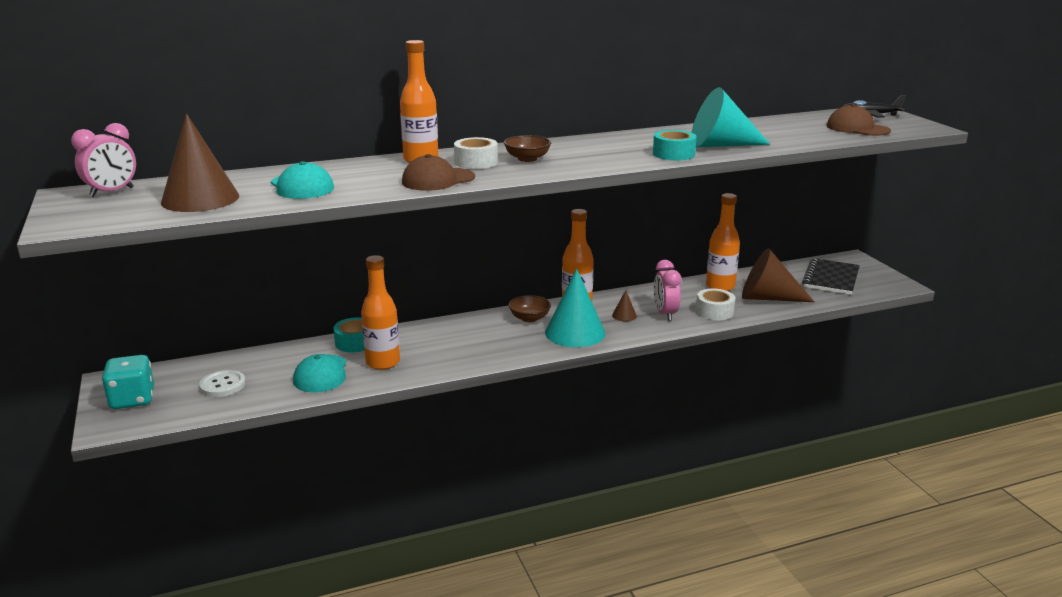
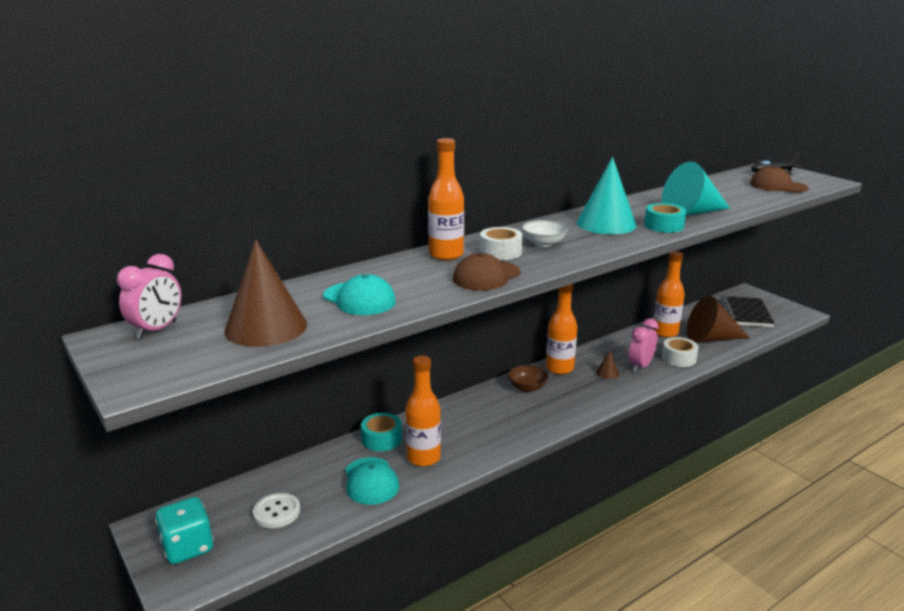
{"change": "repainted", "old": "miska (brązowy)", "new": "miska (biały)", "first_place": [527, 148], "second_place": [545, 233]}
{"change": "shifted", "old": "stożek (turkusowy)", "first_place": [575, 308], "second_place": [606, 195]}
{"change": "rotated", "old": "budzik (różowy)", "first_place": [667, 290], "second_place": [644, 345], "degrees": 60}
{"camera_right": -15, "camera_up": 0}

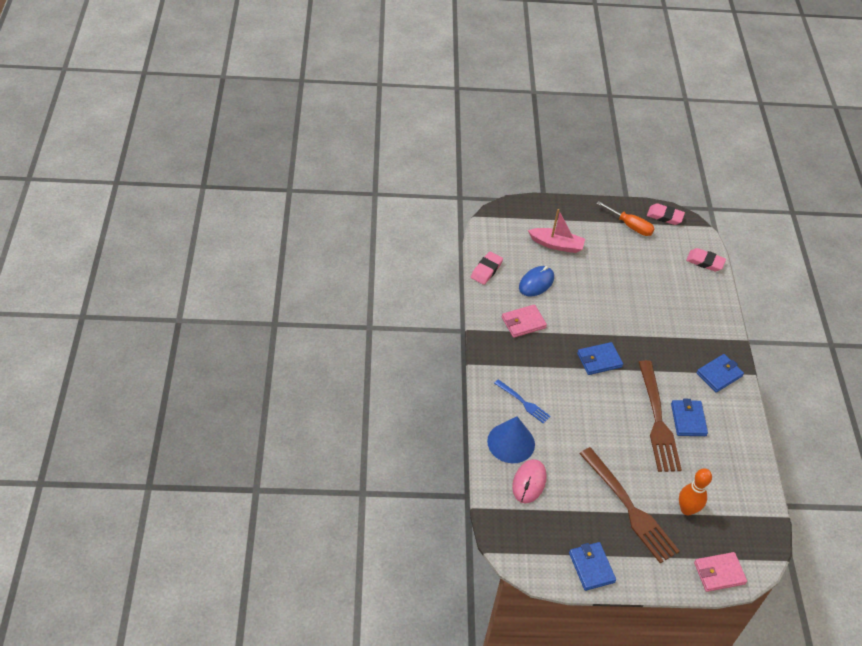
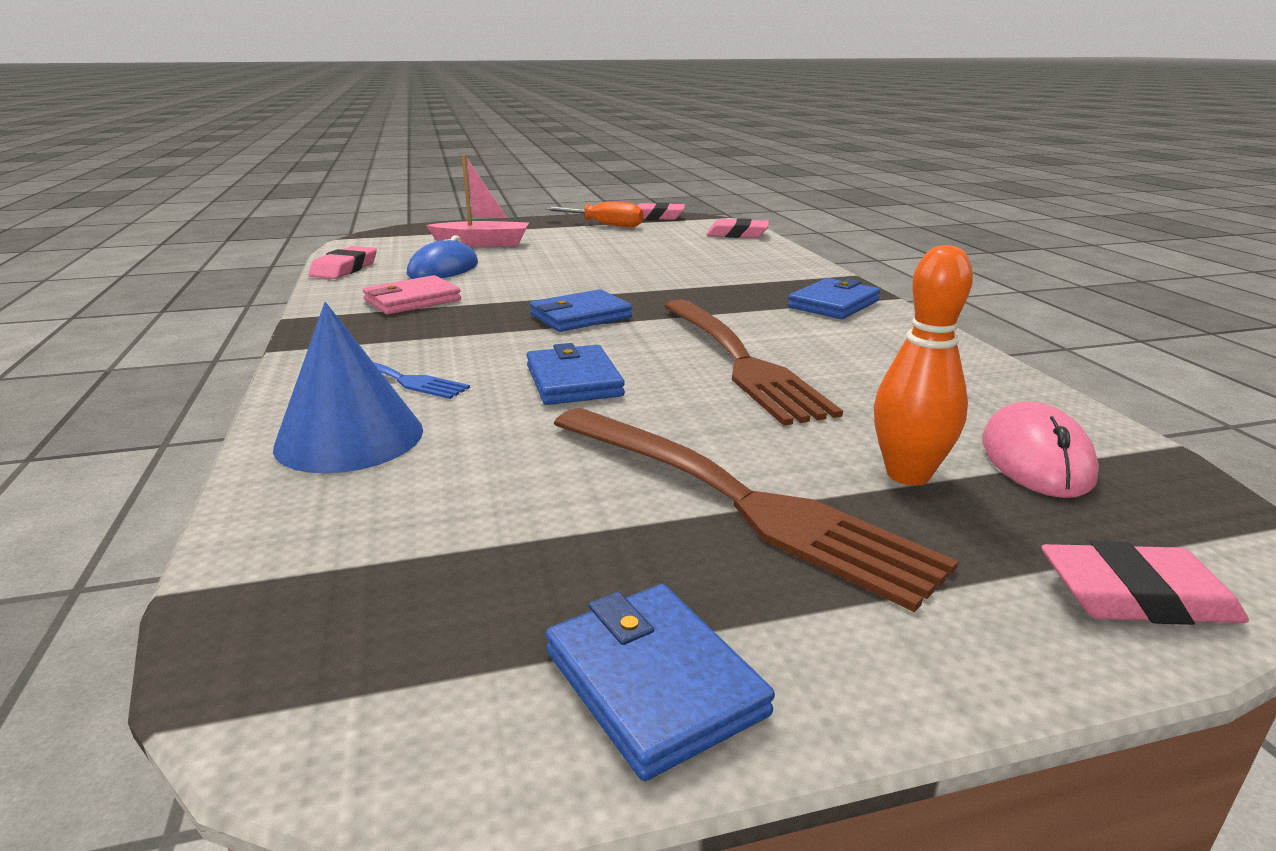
{"change": "shifted", "old": "portfel (niebieski)", "first_place": [689, 417], "second_place": [575, 374]}
{"change": "shifted", "old": "myszka (różowy)", "first_place": [529, 481], "second_place": [1040, 450]}
{"change": "swapped", "old": "portfel (różowy)", "new": "gumka do mazania (różowy)", "first_place": [720, 572], "second_place": [1145, 583]}
{"camera_right": -10, "camera_up": -25}

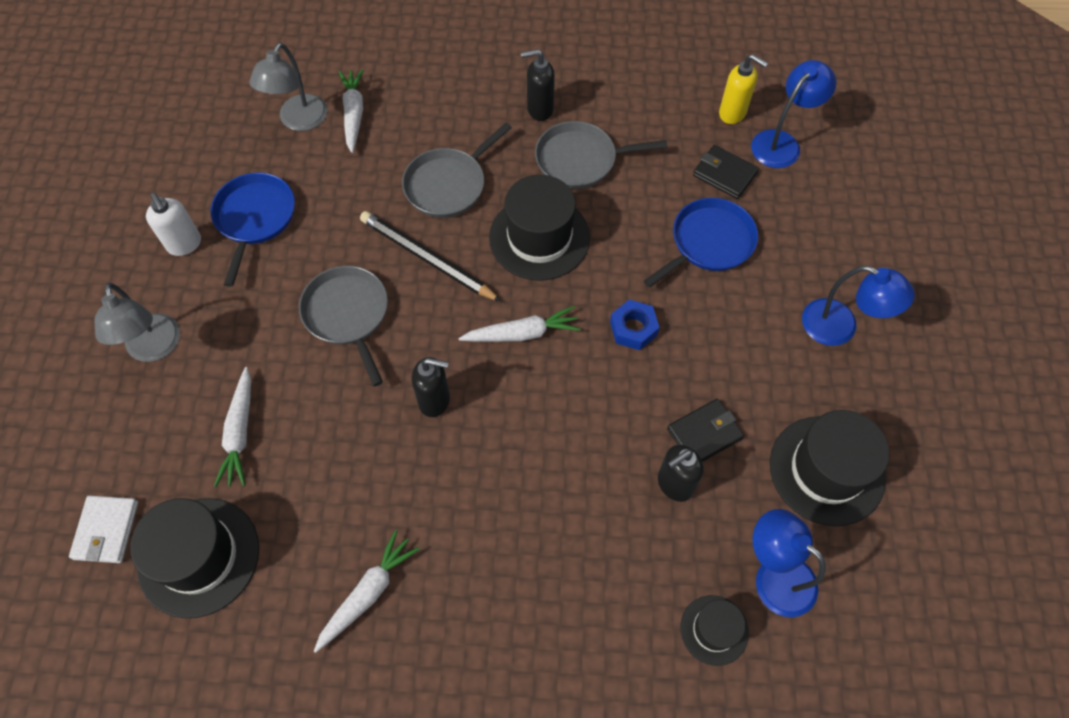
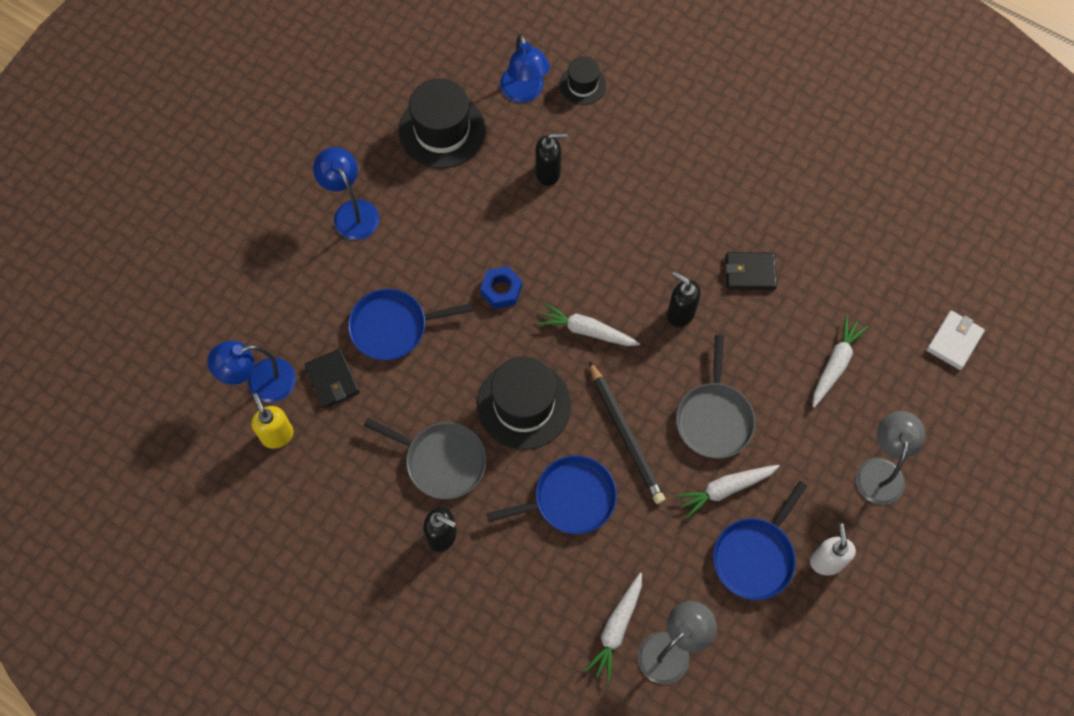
{"change": "repainted", "old": "patelnia (szary)", "new": "patelnia (niebieski)", "first_place": [457, 170], "second_place": [551, 494]}
{"change": "shifted", "old": "marchewka (biały)", "first_place": [367, 591], "second_place": [728, 491]}
{"change": "shifted", "old": "portfel (czarny)", "first_place": [705, 430], "second_place": [751, 271]}
{"change": "gone", "old": "kapelusz (czarny)", "first_place": [194, 558]}
{"camera_right": -150, "camera_up": 5}

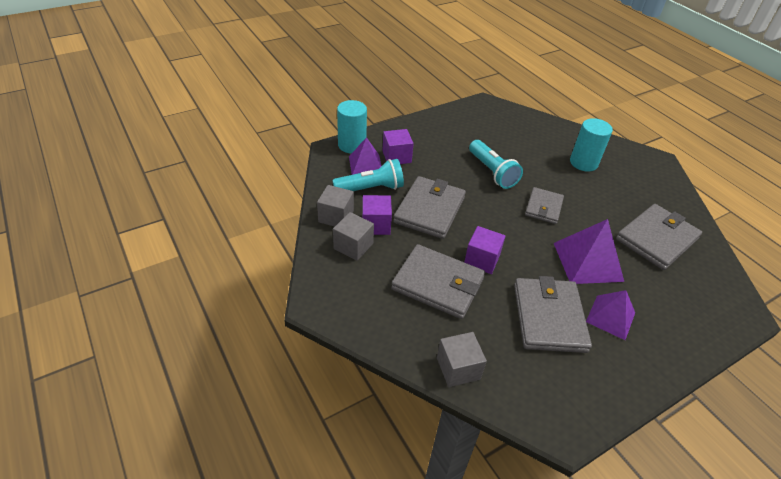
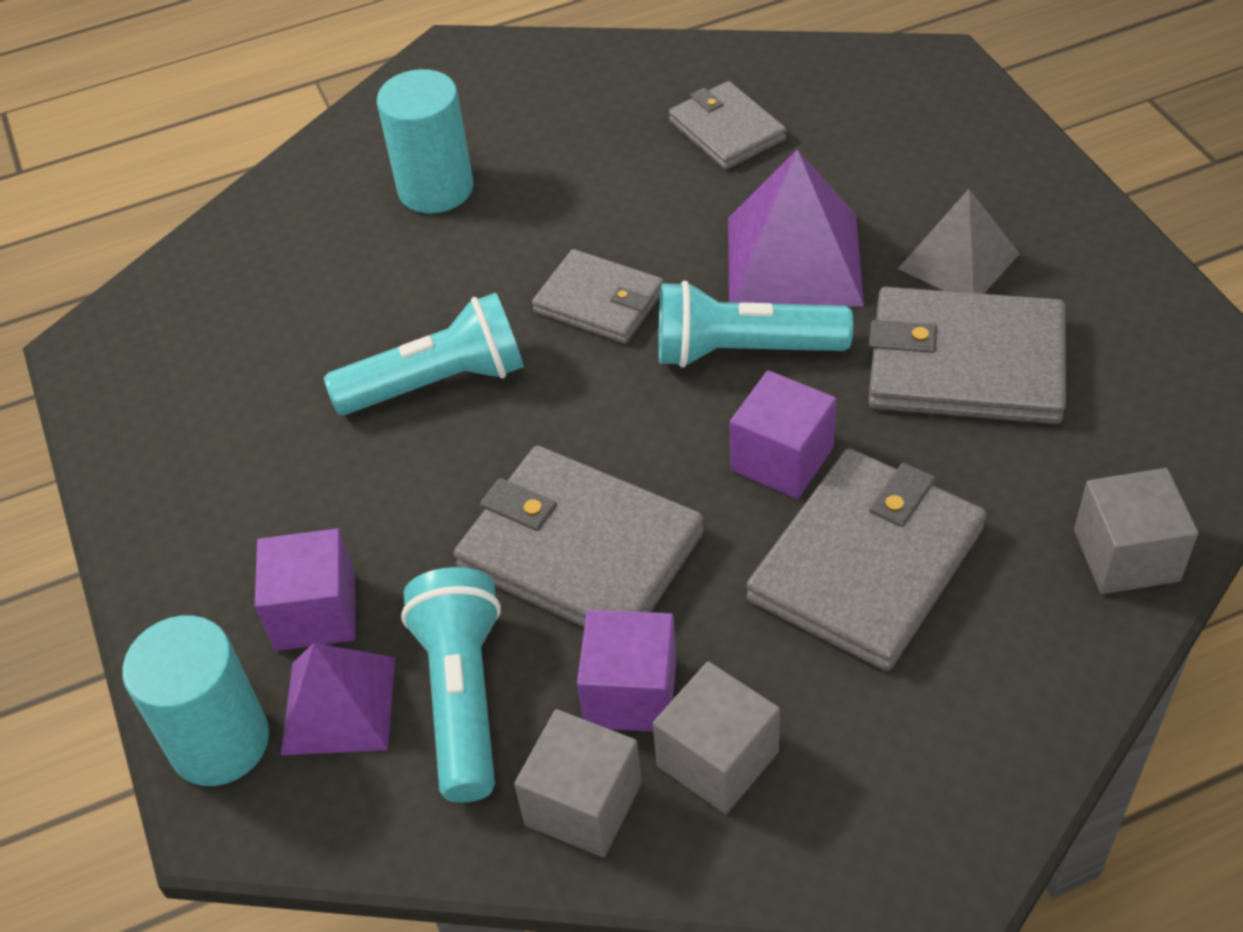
{"change": "new", "new": "latarka (turkusowy)", "second_place": [755, 324]}
{"change": "scaled", "old": "portfel (szary)", "first_place": [659, 237], "second_place": [727, 125], "factor": 0.61}
{"change": "repainted", "old": "piramida (fioletowy)", "new": "piramida (szary)", "first_place": [610, 315], "second_place": [959, 241]}
{"camera_right": -75, "camera_up": 5}

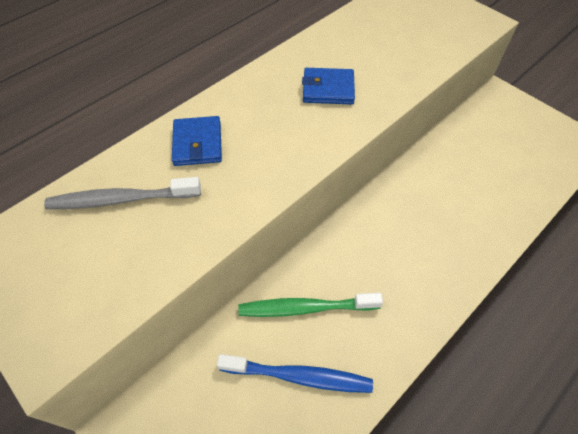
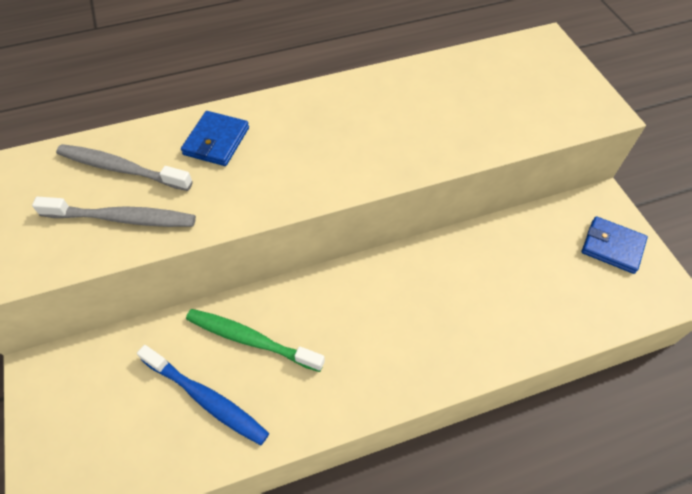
{"change": "new", "new": "szczoteczka do zębów (szary)", "second_place": [114, 212]}
{"change": "shifted", "old": "portfel (niebieski)", "first_place": [328, 86], "second_place": [615, 245]}
{"camera_right": 25, "camera_up": 0}

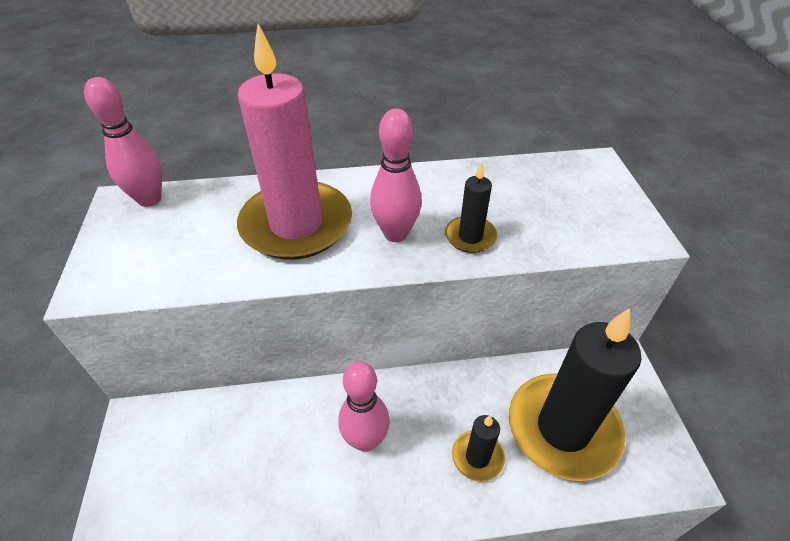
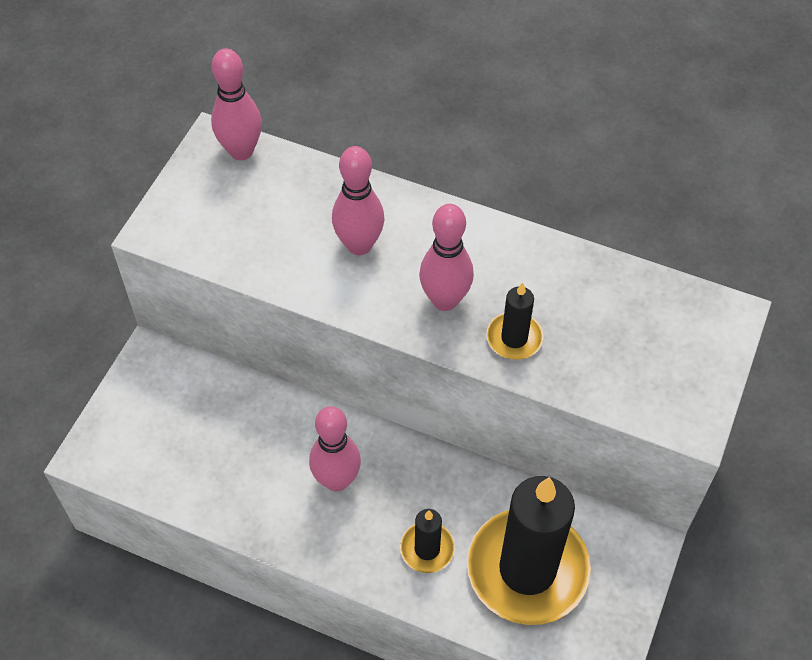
{"change": "swapped", "old": "świeca (różowy)", "new": "kręgiel (różowy)", "first_place": [294, 142], "second_place": [358, 200]}
{"camera_right": 30, "camera_up": 10}

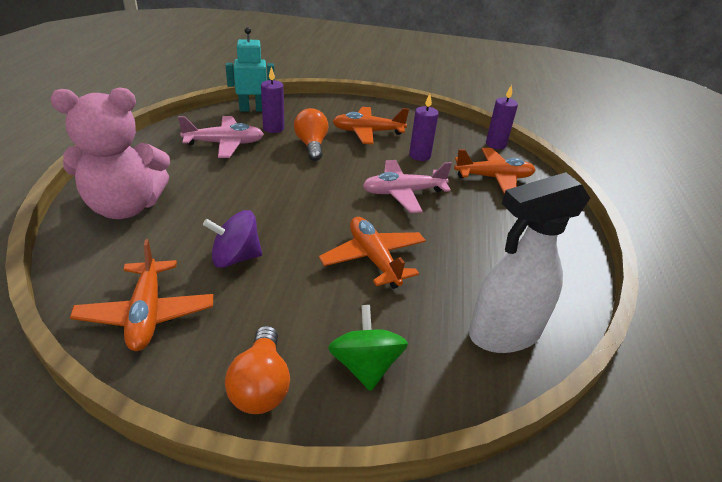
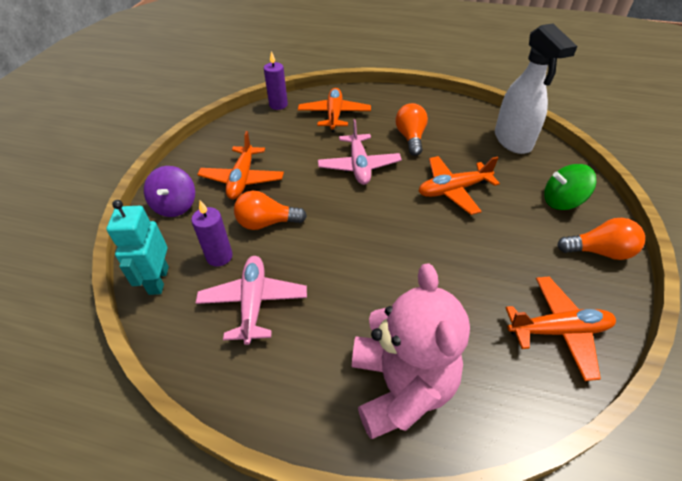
{"change": "shifted", "old": "bączek (fioletowy)", "first_place": [232, 239], "second_place": [169, 191]}
{"change": "new", "new": "żarówka (pomarańczowy)", "second_place": [411, 129]}
{"change": "gone", "old": "świeca (fioletowy)", "first_place": [424, 127]}
{"camera_right": -80, "camera_up": 10}

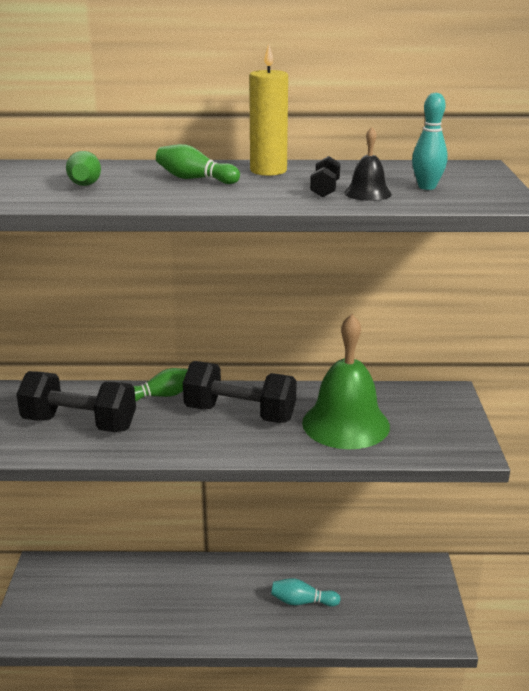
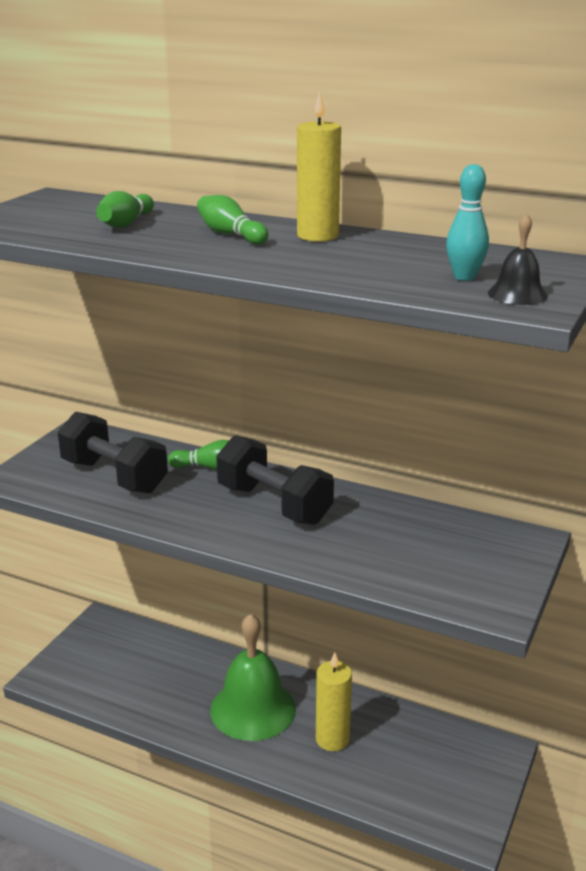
{"change": "shifted", "old": "dzwonek (zielony)", "first_place": [346, 381], "second_place": [253, 677]}
{"change": "swapped", "old": "kręgiel (turkusowy)", "new": "świeca (żółty)", "first_place": [306, 592], "second_place": [334, 701]}
{"change": "shifted", "old": "dzwonek (czarny)", "first_place": [368, 164], "second_place": [518, 259]}
{"change": "gone", "old": "hantel (czarny)", "first_place": [325, 176]}
{"camera_right": 25, "camera_up": 0}

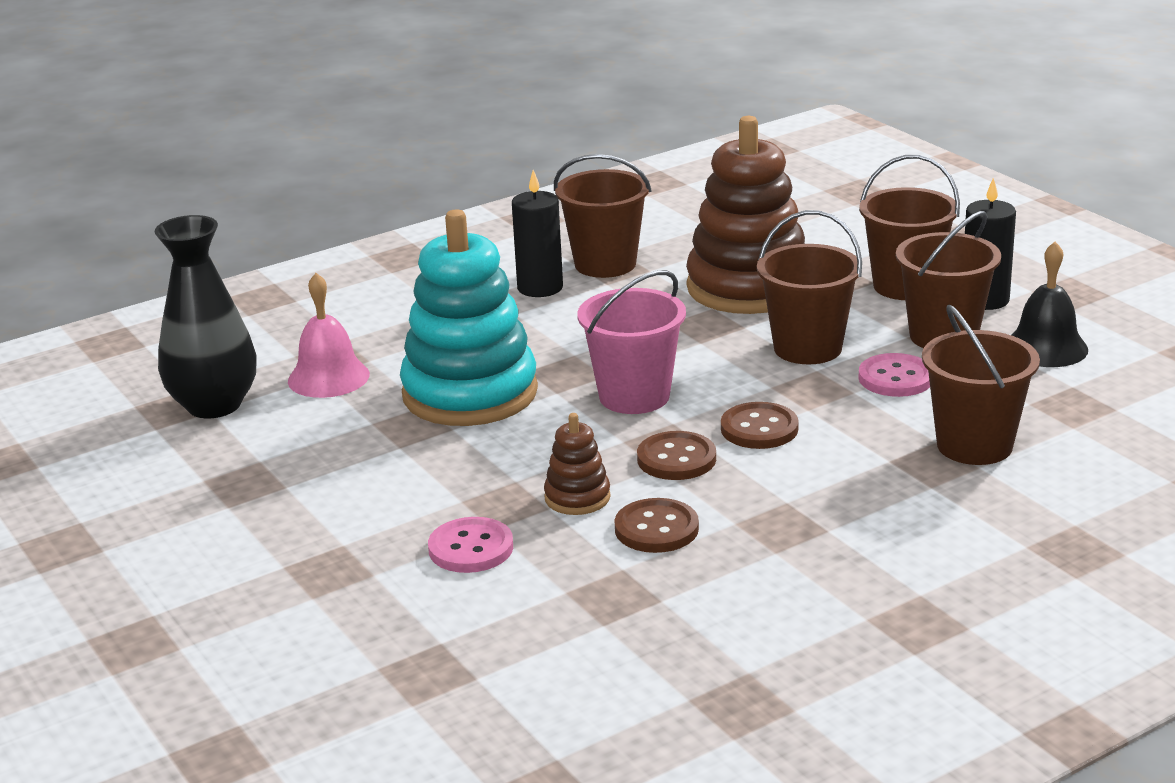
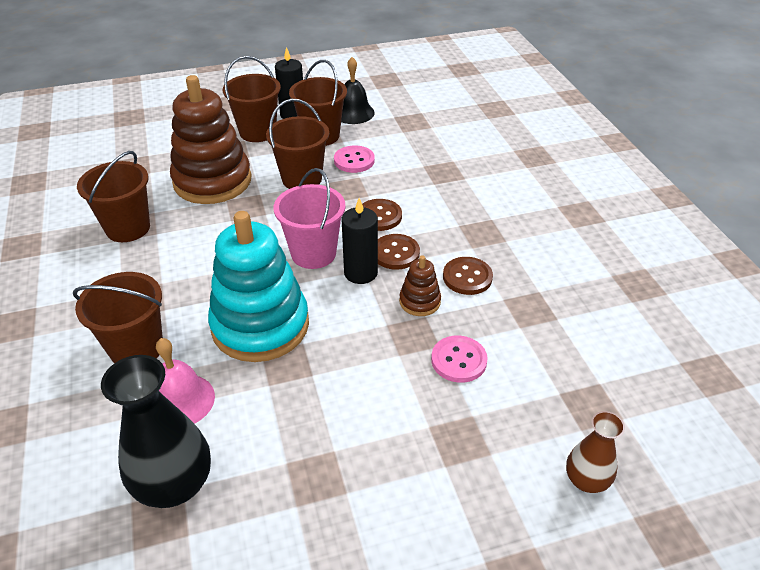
{"change": "shifted", "old": "wiadro (brązowy)", "first_place": [981, 384], "second_place": [118, 317]}
{"change": "shifted", "old": "świeca (czarny)", "first_place": [537, 233], "second_place": [360, 241]}
{"change": "new", "new": "wazon (brązowy)", "second_place": [595, 452]}
{"camera_right": -75, "camera_up": 15}

